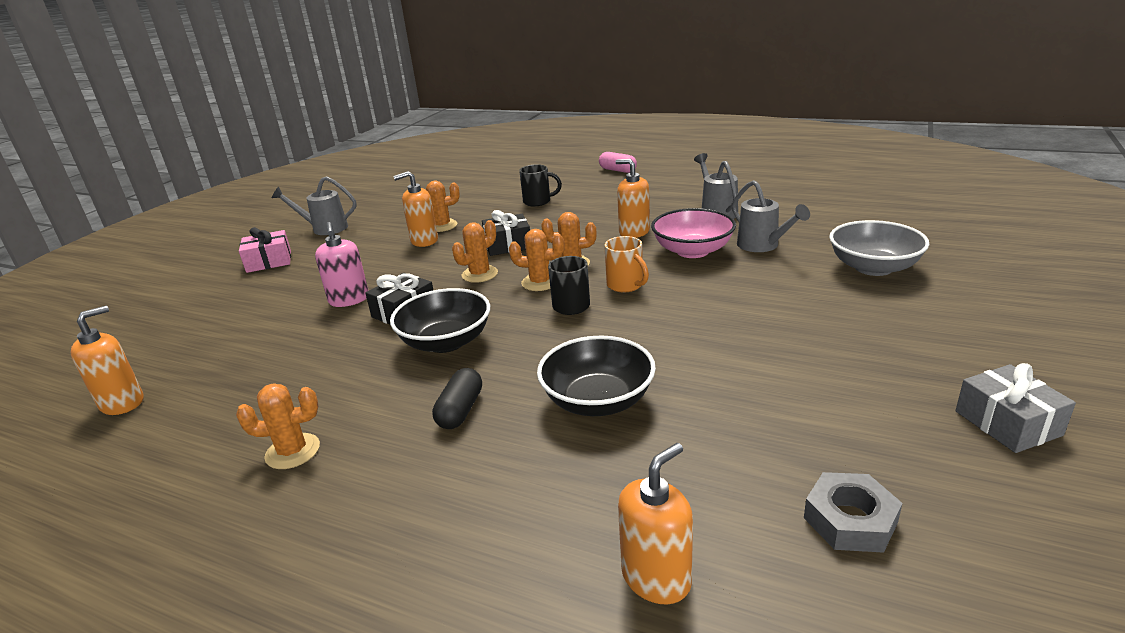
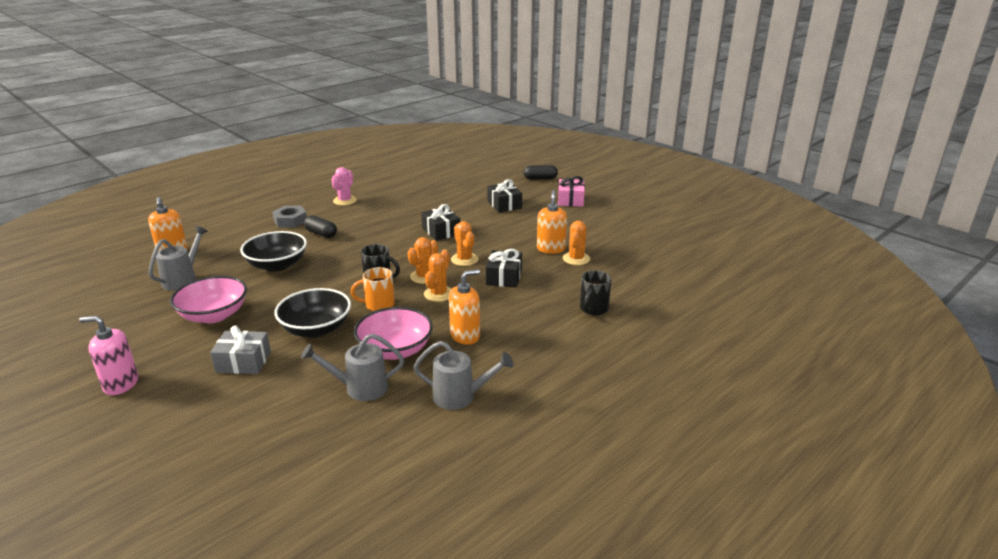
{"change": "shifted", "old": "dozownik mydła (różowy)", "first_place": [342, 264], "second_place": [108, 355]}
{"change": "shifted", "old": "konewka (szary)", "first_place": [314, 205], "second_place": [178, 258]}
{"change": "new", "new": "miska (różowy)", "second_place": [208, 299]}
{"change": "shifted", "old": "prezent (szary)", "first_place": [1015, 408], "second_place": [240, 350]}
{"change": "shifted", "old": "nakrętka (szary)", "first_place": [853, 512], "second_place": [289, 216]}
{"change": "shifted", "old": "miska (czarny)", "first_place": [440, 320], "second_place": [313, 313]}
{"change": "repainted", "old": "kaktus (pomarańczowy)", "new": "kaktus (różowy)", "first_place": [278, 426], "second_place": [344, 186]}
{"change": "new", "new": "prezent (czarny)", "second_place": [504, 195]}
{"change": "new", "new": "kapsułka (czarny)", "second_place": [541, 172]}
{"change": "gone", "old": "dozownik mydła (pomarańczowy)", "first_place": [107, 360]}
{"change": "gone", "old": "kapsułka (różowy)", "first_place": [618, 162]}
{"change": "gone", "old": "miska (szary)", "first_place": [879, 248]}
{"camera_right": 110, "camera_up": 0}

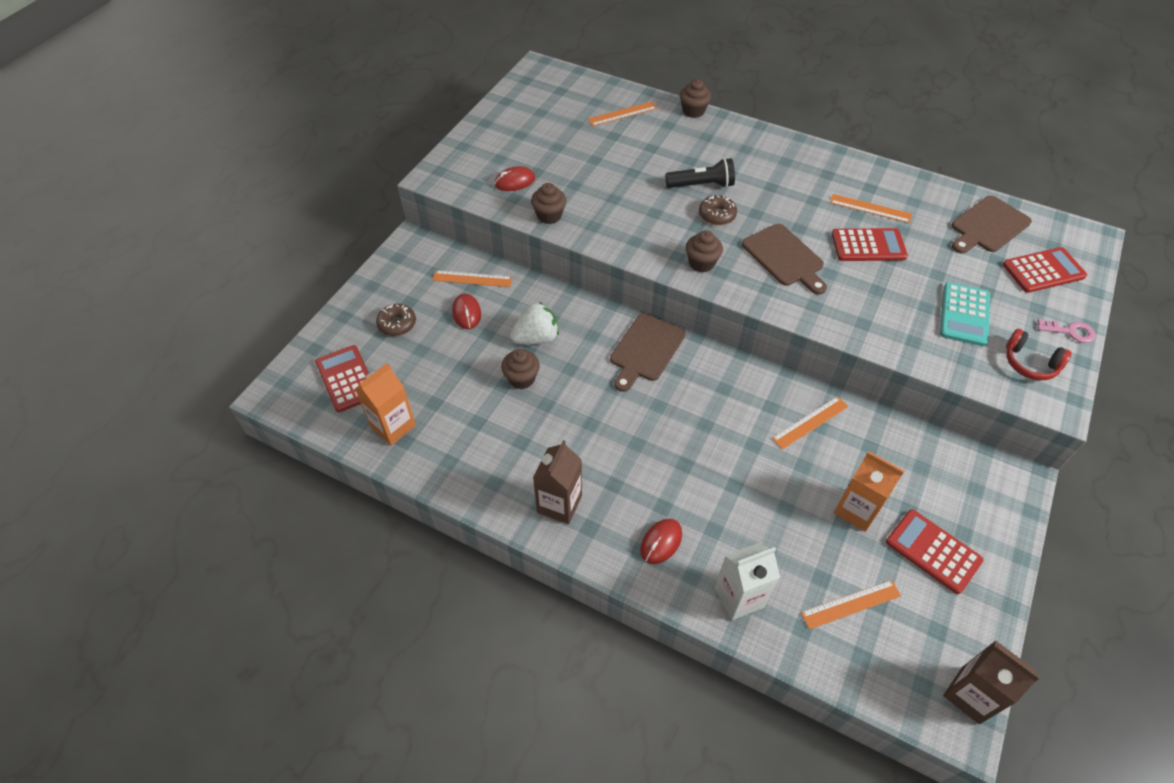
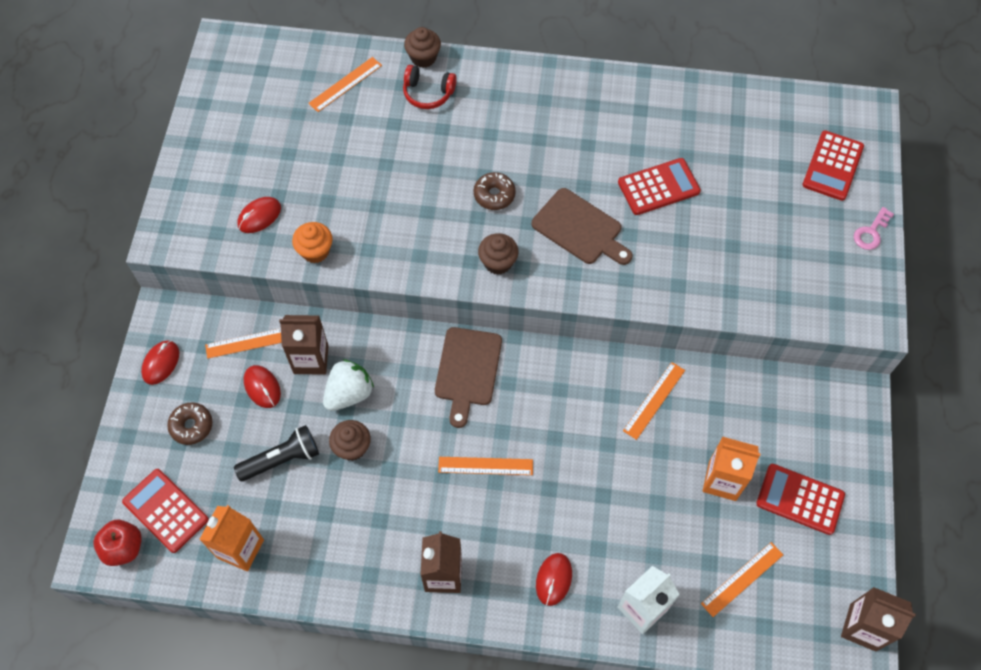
{"change": "new", "new": "jabłko (czerwony)", "second_place": [117, 543]}
{"change": "new", "new": "myszka (czerwony)", "second_place": [160, 362]}
{"change": "shifted", "old": "latarka (czarny)", "first_place": [700, 173], "second_place": [276, 453]}
{"change": "new", "new": "karton mleka (brązowy)", "second_place": [304, 345]}
{"change": "repainted", "old": "muffinka (brązowy)", "new": "muffinka (pomarańczowy)", "first_place": [548, 203], "second_place": [312, 242]}
{"change": "shifted", "old": "słuchawki (czerwony)", "first_place": [1039, 354], "second_place": [430, 87]}
{"change": "shifted", "old": "linijka (pomarańczowy)", "first_place": [871, 208], "second_place": [485, 466]}
{"change": "rotated", "old": "kalkulator (czerwony)", "first_place": [1045, 270], "second_place": [833, 165], "degrees": 150}
{"change": "rotated", "old": "klucz (różowy)", "first_place": [1067, 331], "second_place": [874, 228], "degrees": 135}
{"change": "gone", "old": "kalkulator (turkusowy)", "first_place": [965, 314]}
{"change": "gone", "old": "deska do krojenia (brązowy)", "first_place": [992, 225]}
{"camera_right": -20, "camera_up": 10}

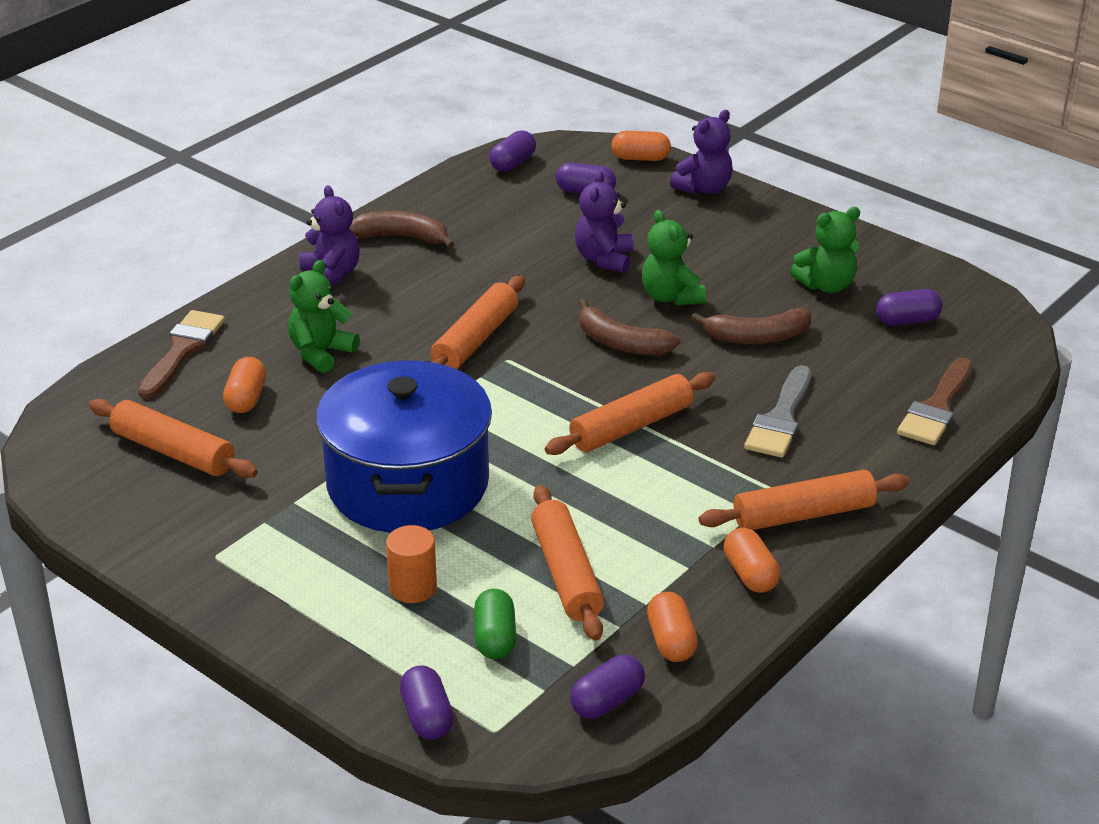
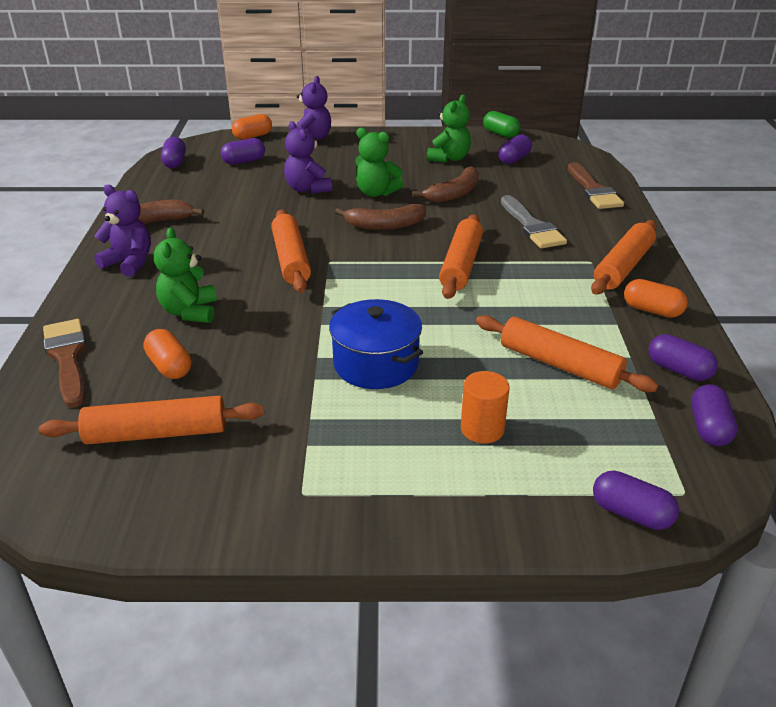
{"change": "scaled", "old": "garnek (niebieski)", "first_place": [404, 446], "second_place": [376, 344], "factor": 0.59}
{"change": "shifted", "old": "kapsułka (zielony)", "first_place": [495, 624], "second_place": [501, 124]}
{"change": "repainted", "old": "kapsułka (pomarańczowy)", "new": "kapsułka (fioletowy)", "first_place": [672, 627], "second_place": [683, 357]}
{"camera_right": -40, "camera_up": 0}

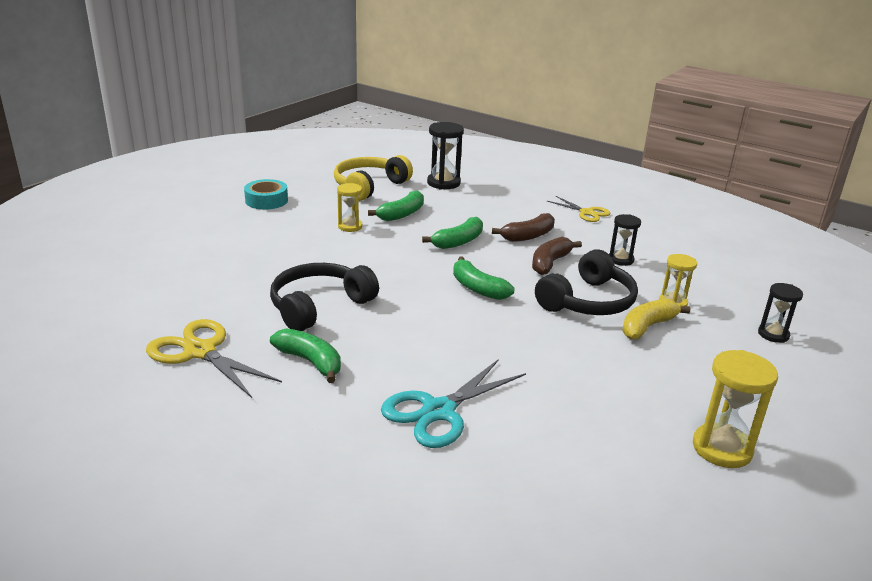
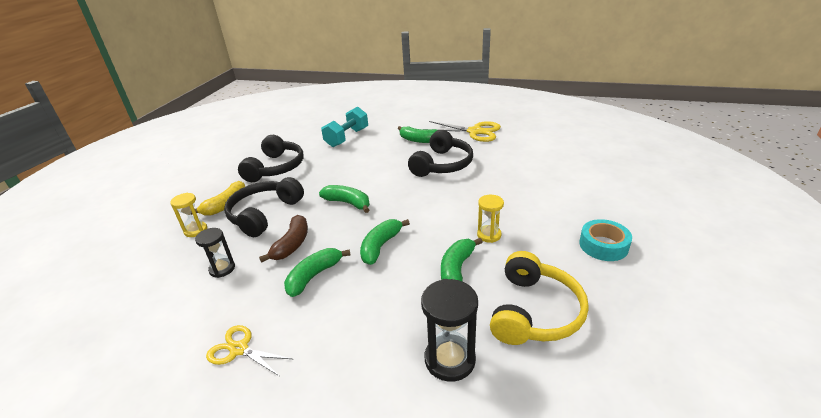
{"change": "new", "new": "słuchawki (czarny)", "second_place": [271, 158]}
{"change": "repainted", "old": "banan (brązowy)", "new": "banan (zielony)", "first_place": [523, 227], "second_place": [317, 272]}
{"change": "swapped", "old": "nożyczki (turkusowy)", "new": "hantel (turkusowy)", "first_place": [453, 403], "second_place": [344, 126]}
{"change": "gone", "old": "klepsydra (żółty)", "first_place": [735, 409]}
{"change": "gone", "old": "klepsydra (czarny)", "first_place": [780, 313]}
{"camera_right": 165, "camera_up": 5}

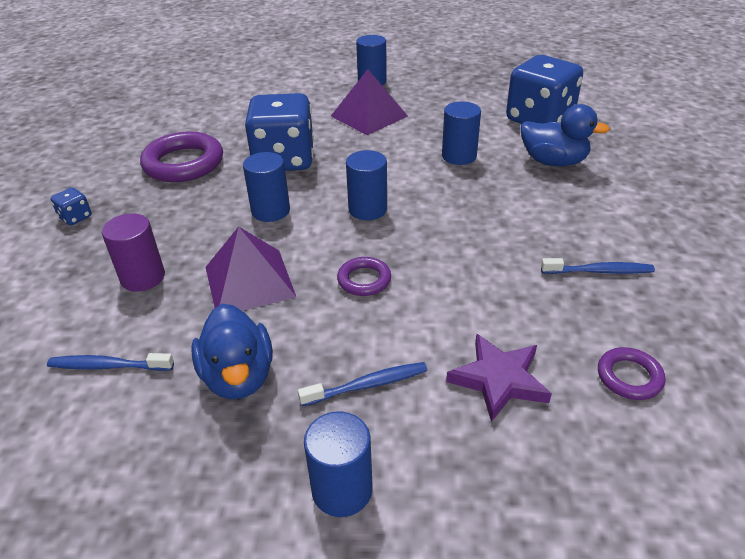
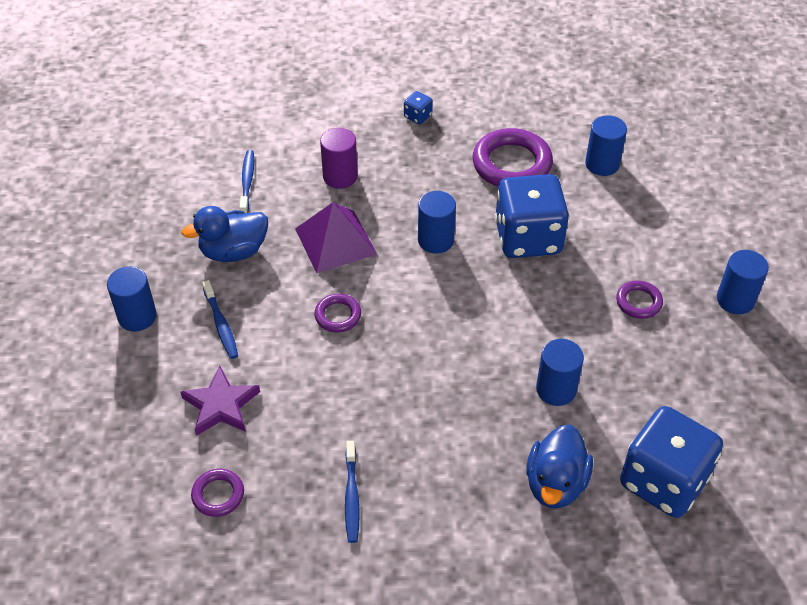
{"change": "shifted", "old": "walec (niebieski)", "first_place": [366, 185], "second_place": [606, 145]}
{"change": "swapped", "old": "piramida (fioletowy)", "new": "pierścień (fioletowy)", "first_place": [369, 102], "second_place": [639, 299]}
{"camera_right": 85, "camera_up": 10}

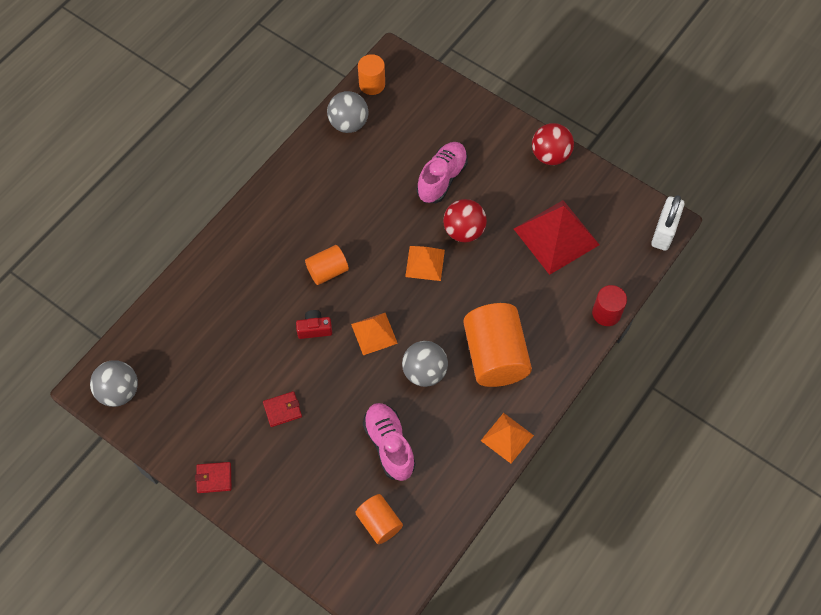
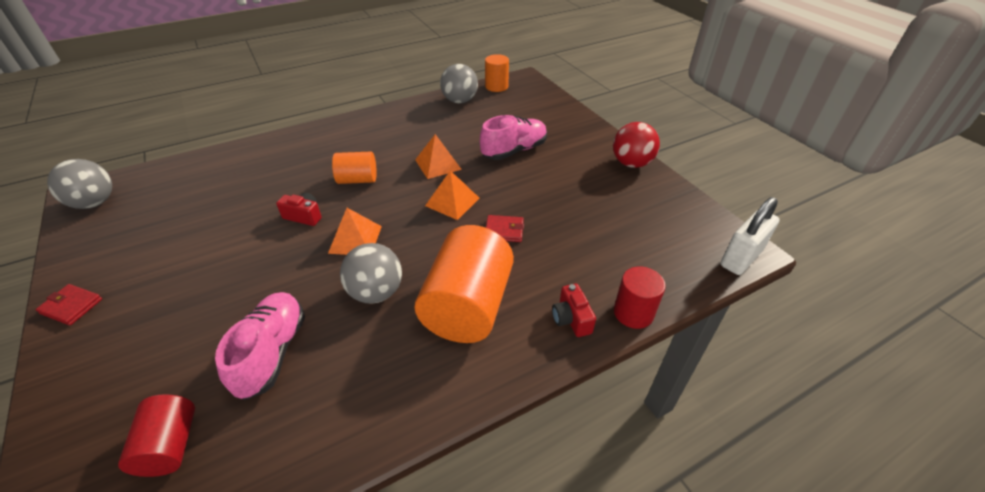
{"change": "repainted", "old": "walec (pomarańczowy)", "new": "walec (czerwony)", "first_place": [379, 519], "second_place": [156, 435]}
{"change": "shifted", "old": "piramida (pomarańczowy)", "first_place": [507, 438], "second_place": [438, 156]}
{"change": "shifted", "old": "portfel (czerwony)", "first_place": [282, 409], "second_place": [505, 228]}
{"change": "new", "new": "aparat fotograficzny (czerwony)", "second_place": [574, 310]}
{"change": "gone", "old": "piłka (czerwony)", "first_place": [465, 220]}
{"change": "gone", "old": "piramida (czerwony)", "first_place": [557, 237]}
{"camera_right": 25, "camera_up": -20}

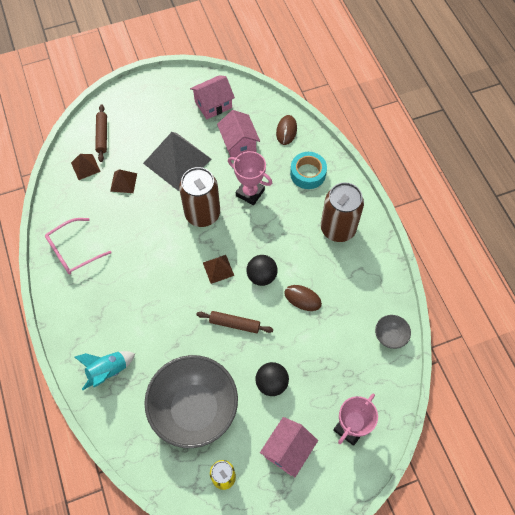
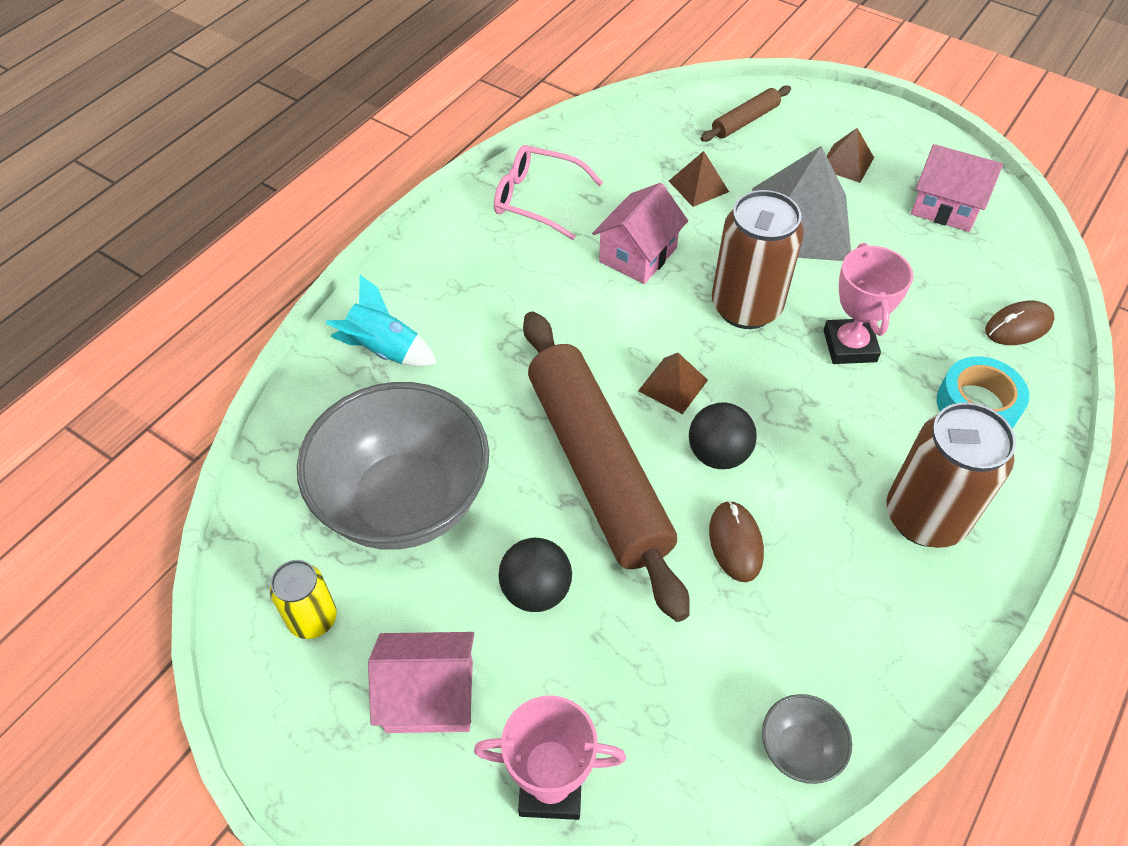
{"change": "scaled", "old": "wałek do ciasta (brązowy)", "first_place": [234, 322], "second_place": [606, 466], "factor": 2.3}
{"change": "shifted", "old": "domek (różowy)", "first_place": [238, 134], "second_place": [640, 233]}
{"change": "shifted", "old": "piramida (brązowy)", "first_place": [86, 167], "second_place": [850, 155]}
{"camera_right": 55, "camera_up": -10}

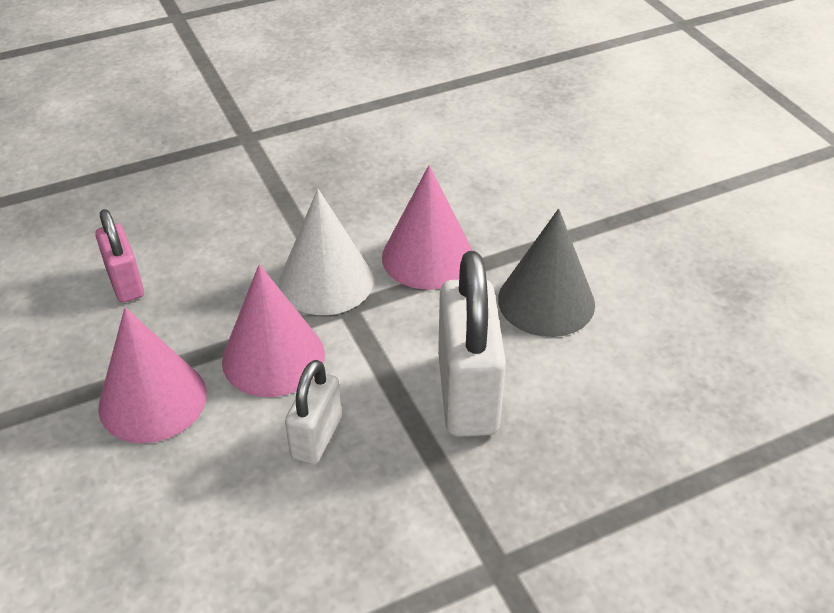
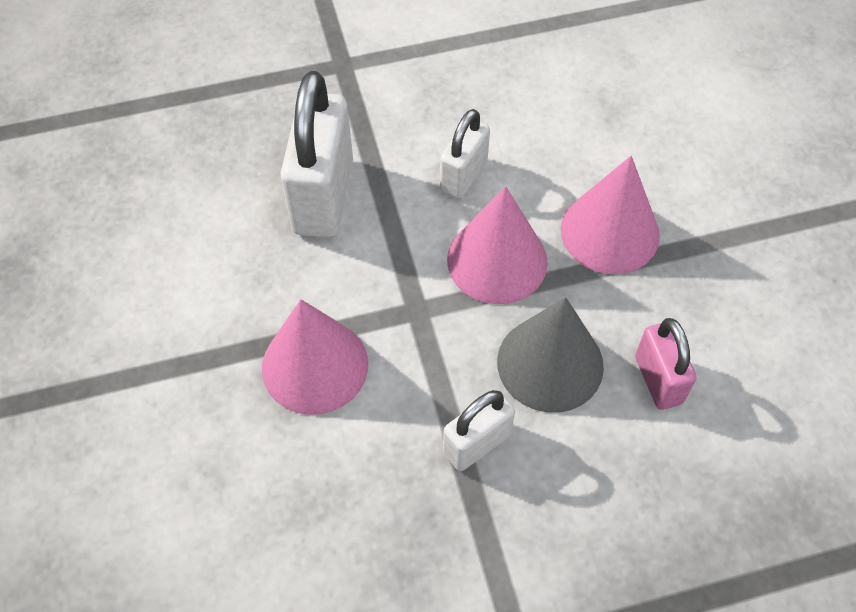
{"change": "new", "new": "kłódka (biały)", "second_place": [479, 430]}
{"change": "shifted", "old": "stożek (szary)", "first_place": [546, 273], "second_place": [550, 355]}
{"change": "gone", "old": "stożek (biały)", "first_place": [326, 252]}
{"camera_right": -170, "camera_up": 15}

